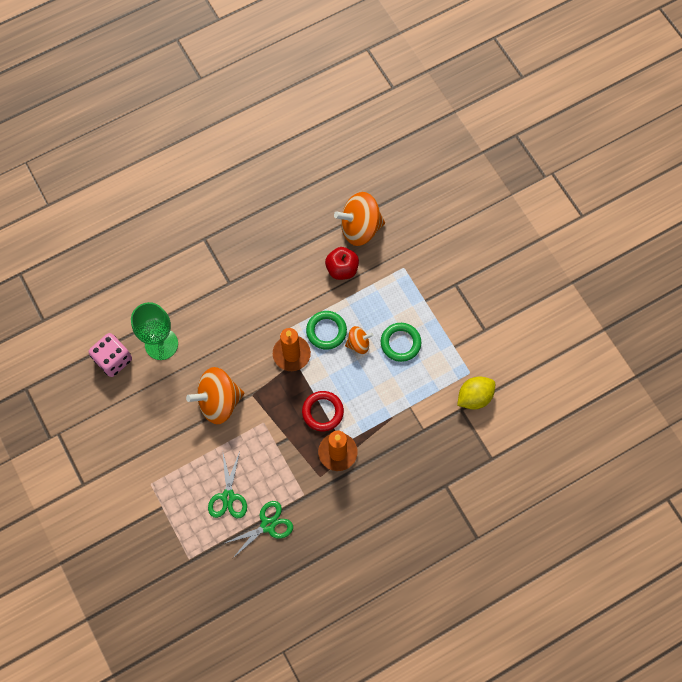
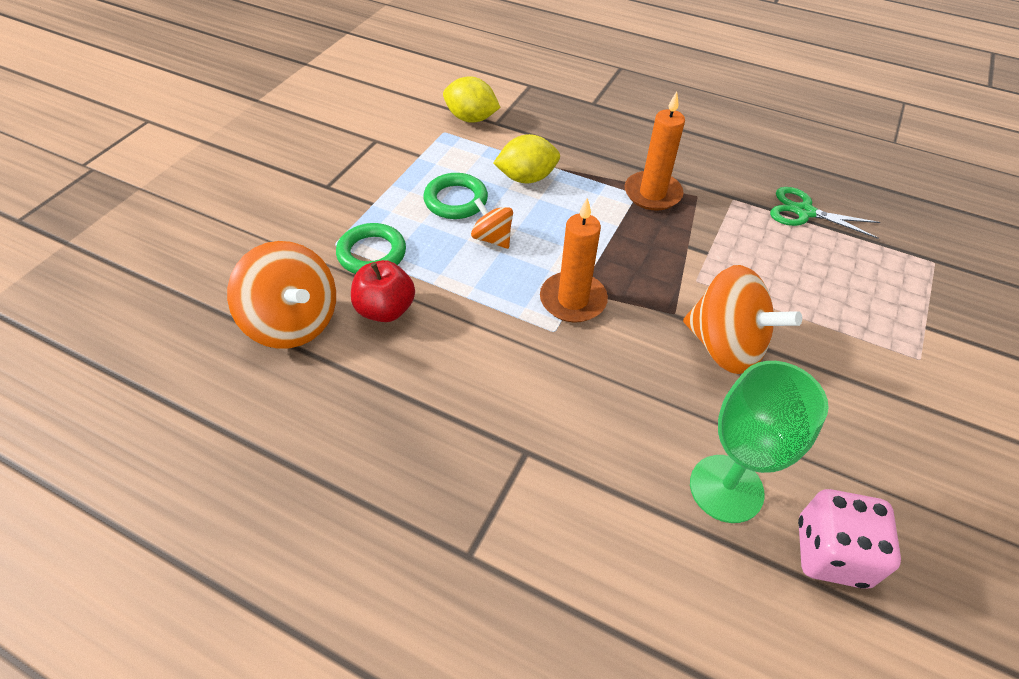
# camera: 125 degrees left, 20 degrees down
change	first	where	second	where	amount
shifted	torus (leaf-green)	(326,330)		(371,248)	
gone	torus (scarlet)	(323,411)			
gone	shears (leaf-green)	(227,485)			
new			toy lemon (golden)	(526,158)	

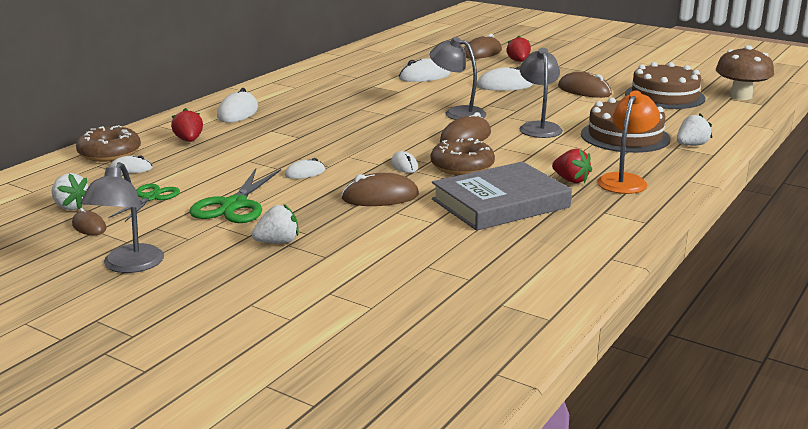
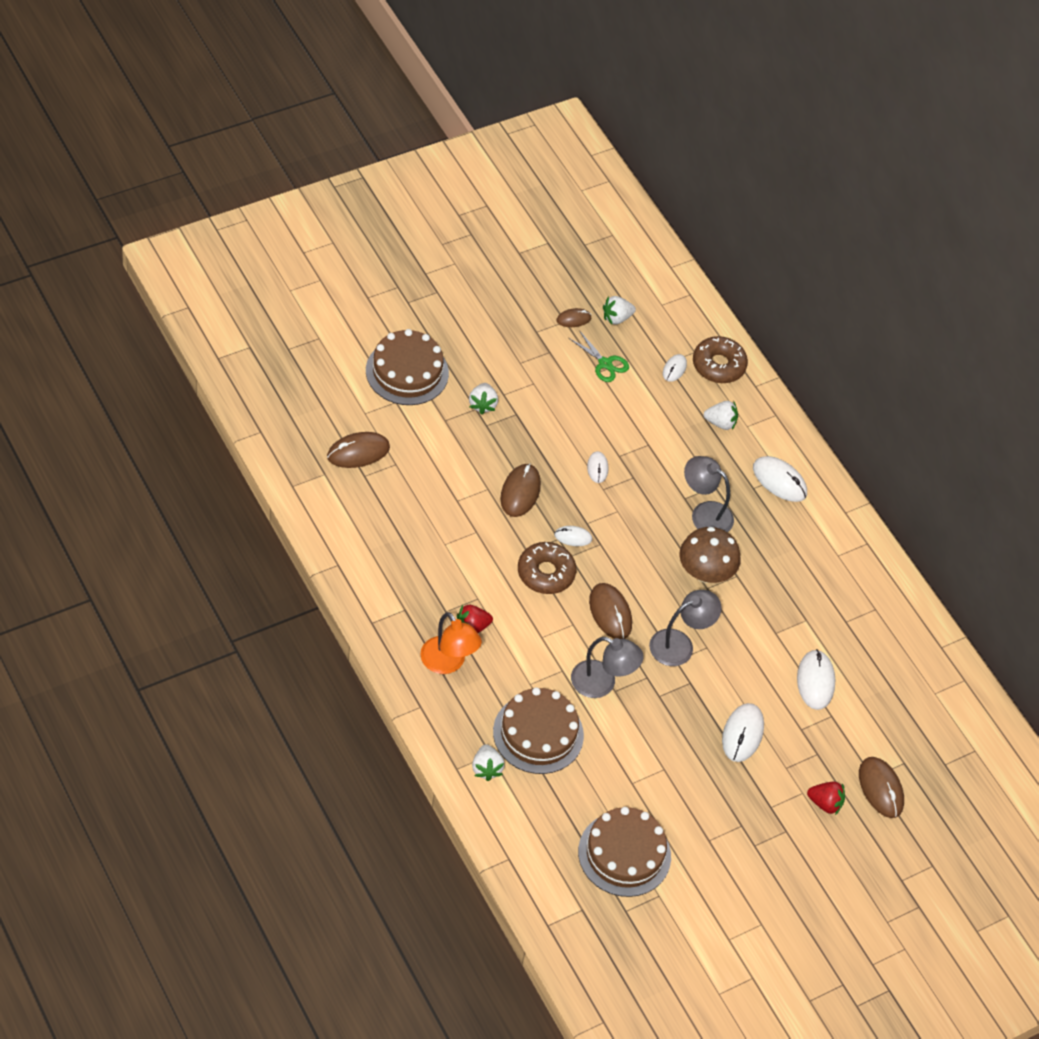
# camera: 110 degrees right, 30 degrees up
change	first	where	second	where	amount
shifted	mushroom (brown)	(745,72)		(710,555)	
shifted	PC mouse (brown)	(585,85)		(358,450)	
repainted	toy strawberry (scarlet)	(187,125)	toy strawberry (snow-white)	(720,415)	
shifted	lamp (grey)	(122,217)		(709,494)	
gone	hardcover (grey)	(502,196)			
gone	shears (leaf-green)	(235,196)			
new			cake (brown)	(407,367)	

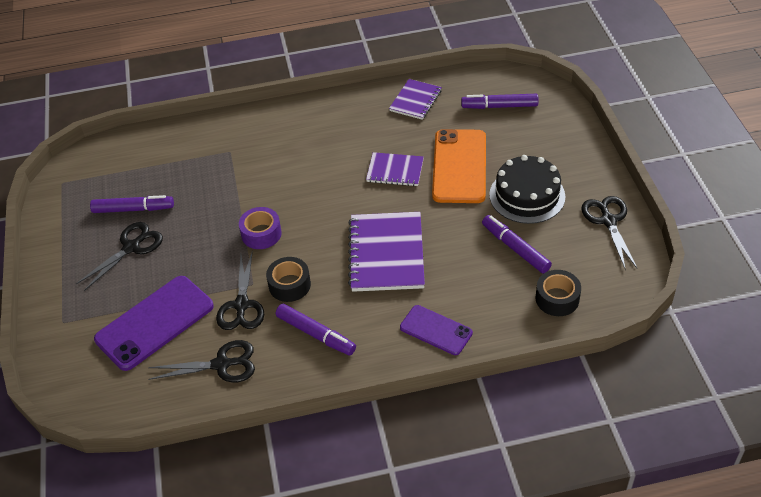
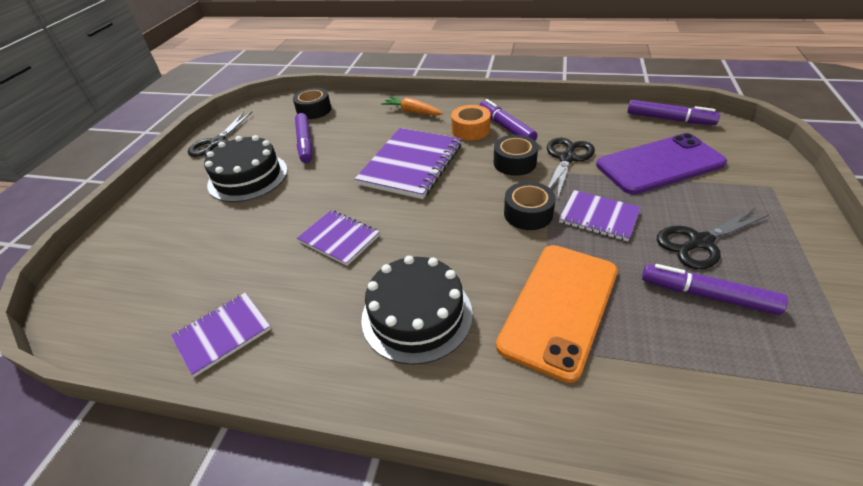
# camera: 155 degrees left, 5 degrees down
change	first	where	second	where	amount
shifted	marker (violet)	(500,101)		(673,112)	
shifted	smartphone (bright orange)	(459,166)		(557,314)	
repainted	sticky tape (violet)	(260,228)	sticky tape (jet-black)	(530,206)	
swapped	smartphone (violet)	(436,330)	carrot (bright orange)	(412,105)	
gone	shears (jet-black)	(201,361)			
new			sticky tape (bright orange)	(471,123)	
new			exercise book (violet)	(600,215)	
new			cake (jet-black)	(417,310)	

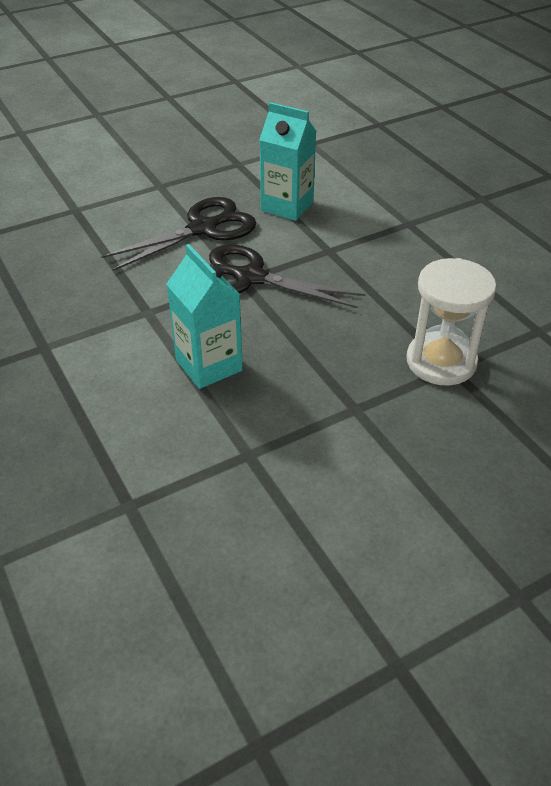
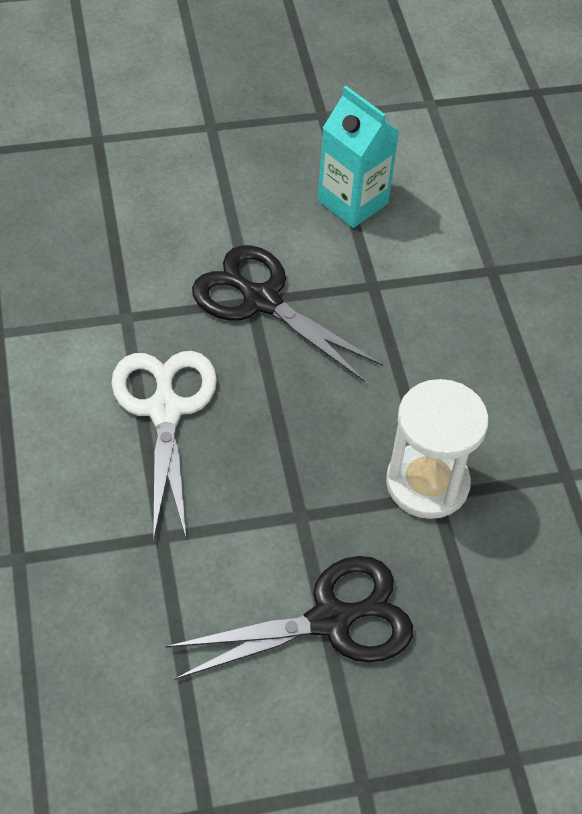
# camera: 15 degrees right, 10 degrees up
change	first	where	second	where	amount
shifted	shears (jet-black)	(178,234)		(289,618)	
swapped	juice carton (turquoise)	(204,316)	shears (snow-white)	(164,446)	

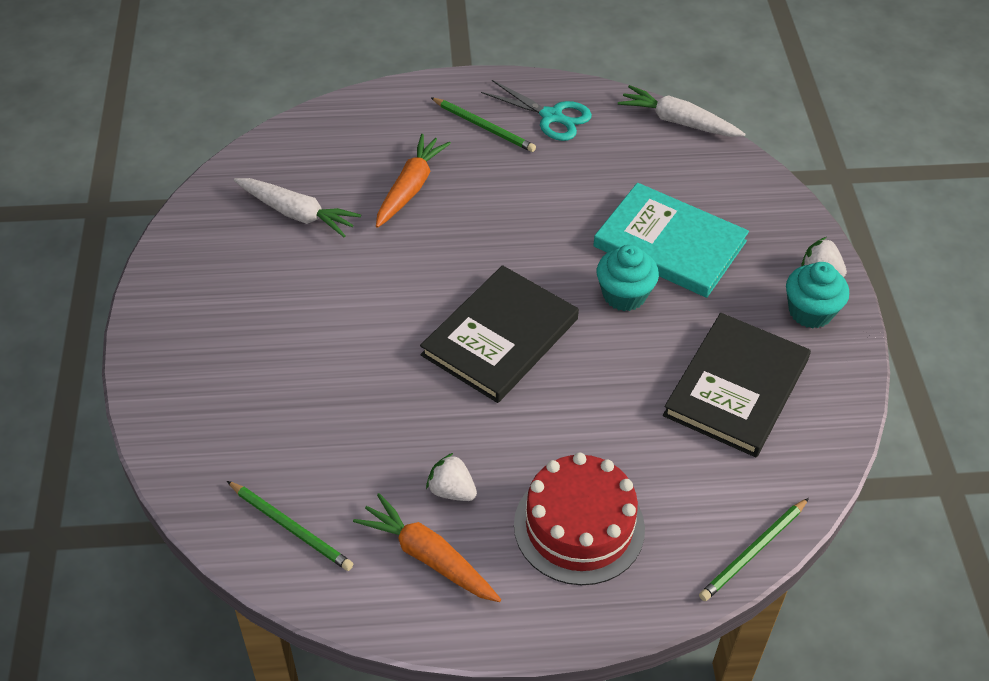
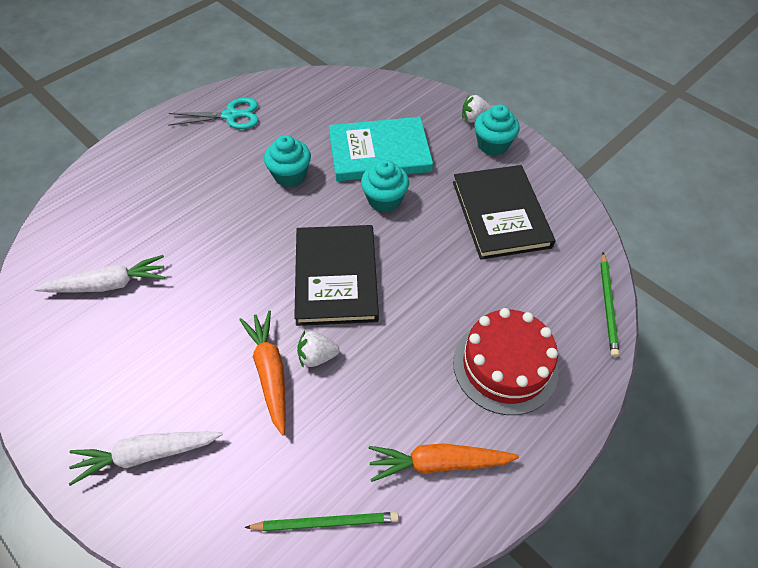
# camera: 40 degrees left, 5 degrees up
change	first	where	second	where	amount
shifted	carrot (snow-white)	(681,111)		(146,458)	
gone	wooden pencil (leaf-green)	(483,124)			
shifted	carrot (bright orange)	(413,181)		(262,373)	
shifted	toy strawberry (snow-white)	(451,477)		(318,349)	
new			cupcake (turquoise)	(287,161)	

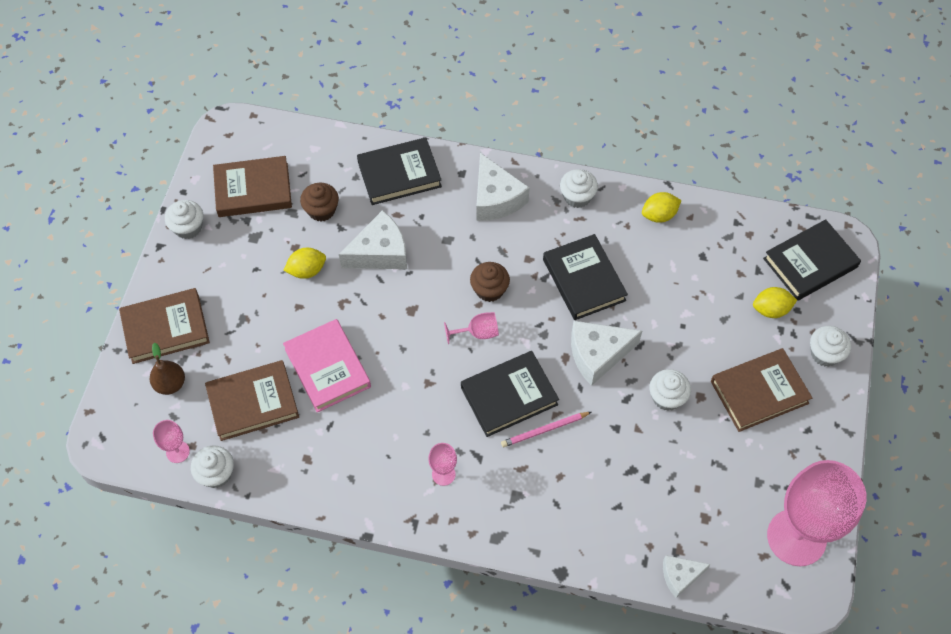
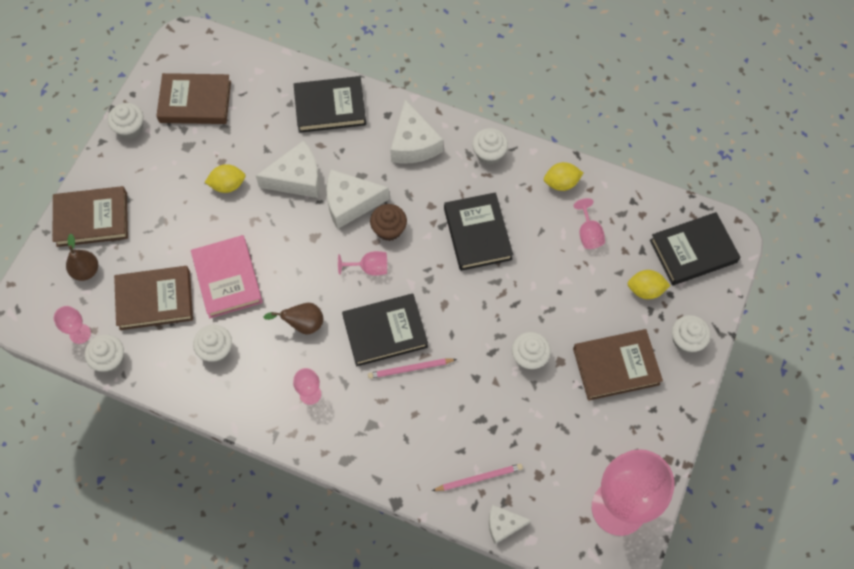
# camera: 10 degrees right, 5 degrees up
change	first	where	second	where	amount
gone	cupcake (brown)	(319,202)			
shifted	cheese wedge (snow-white)	(606,353)		(358,199)	
new			goblet (pink)	(589,223)	
new			toy pear (brown)	(293,319)	
new			cupcake (snow-white)	(212,343)	
new			wooden pencil (pink)	(477,477)	

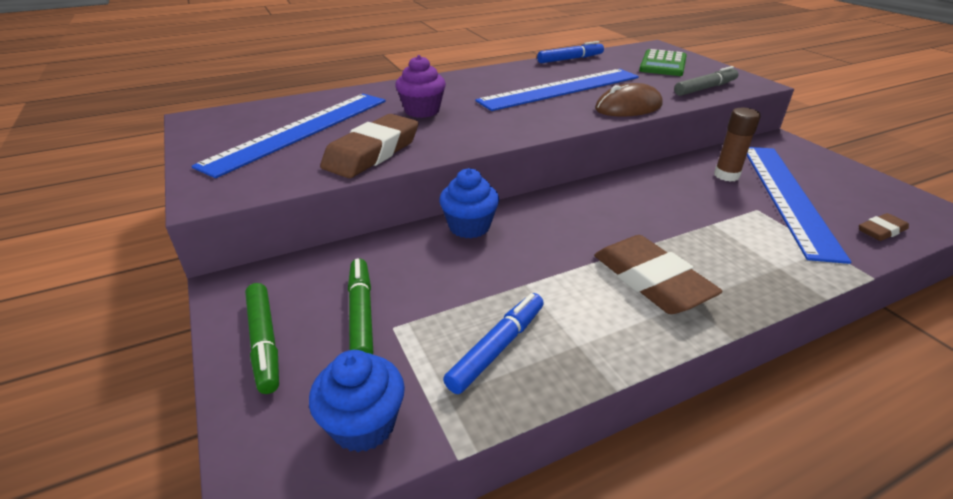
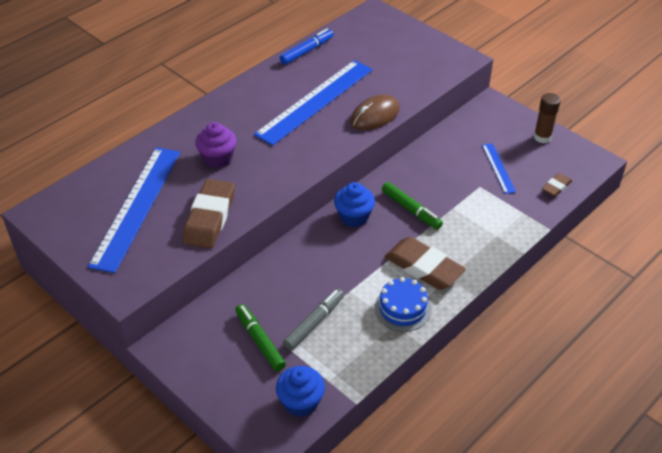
# camera: 20 degrees left, 10 degrees up
change	first	where	second	where	amount
gone	pocket calculator (leaf-green)	(663,62)			
shifted	marker (grey)	(706,81)		(313,319)	
shifted	glue (brown)	(737,145)		(547,118)	
scaled	ruler (blue)	(799,205)		(499,168)	x0.46
shifted	cupcake (blue)	(469,203)		(354,204)	
shifted	marker (leaf-green)	(262,338)		(412,205)	
gone	marker (blue)	(493,343)			
new			cake (blue)	(403,304)	

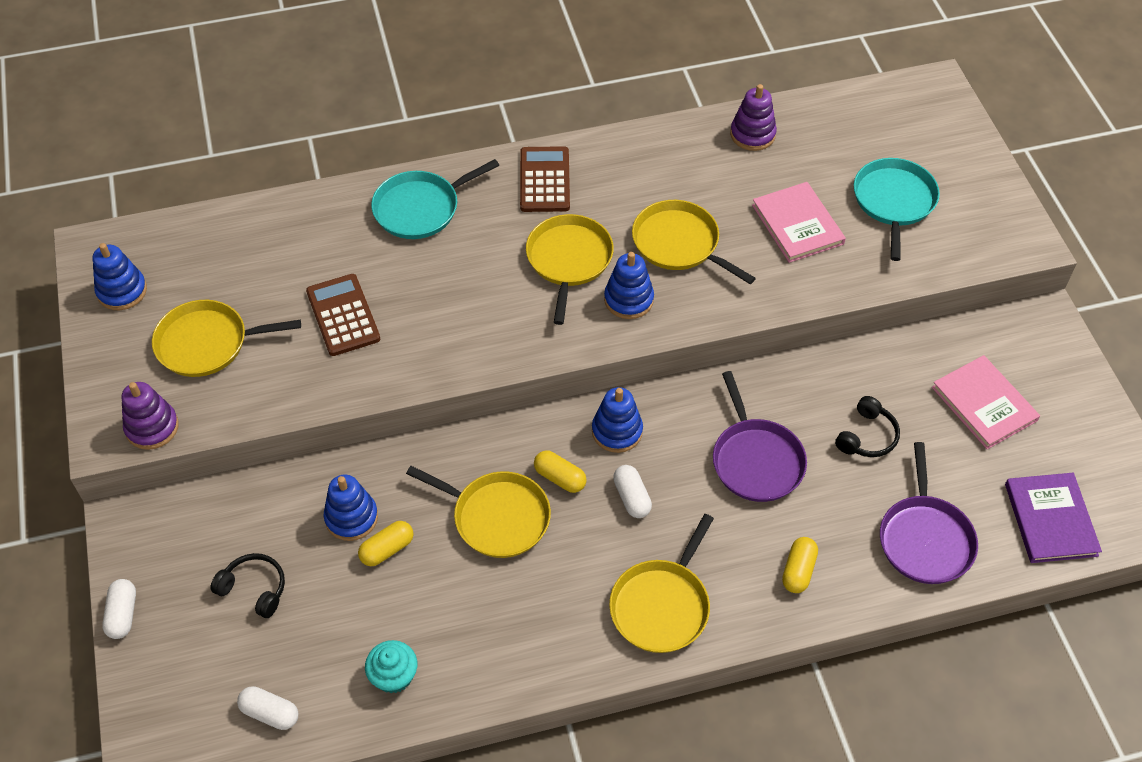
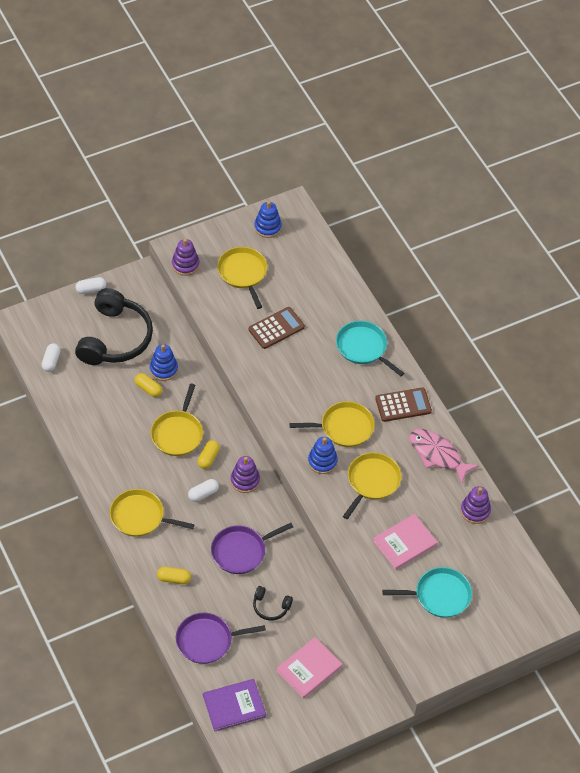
# camera: 75 degrees right, 0 degrees up
change	first	where	second	where	amount
repainted	ring stacker (blue)	(617,420)	ring stacker (violet)	(245,474)	
scaled	over-ear headphones (jet-black)	(247,585)		(114,326)	x2.29
gone	cupcake (turquoise)	(391,666)			
new			fish figure (pink)	(444,456)	

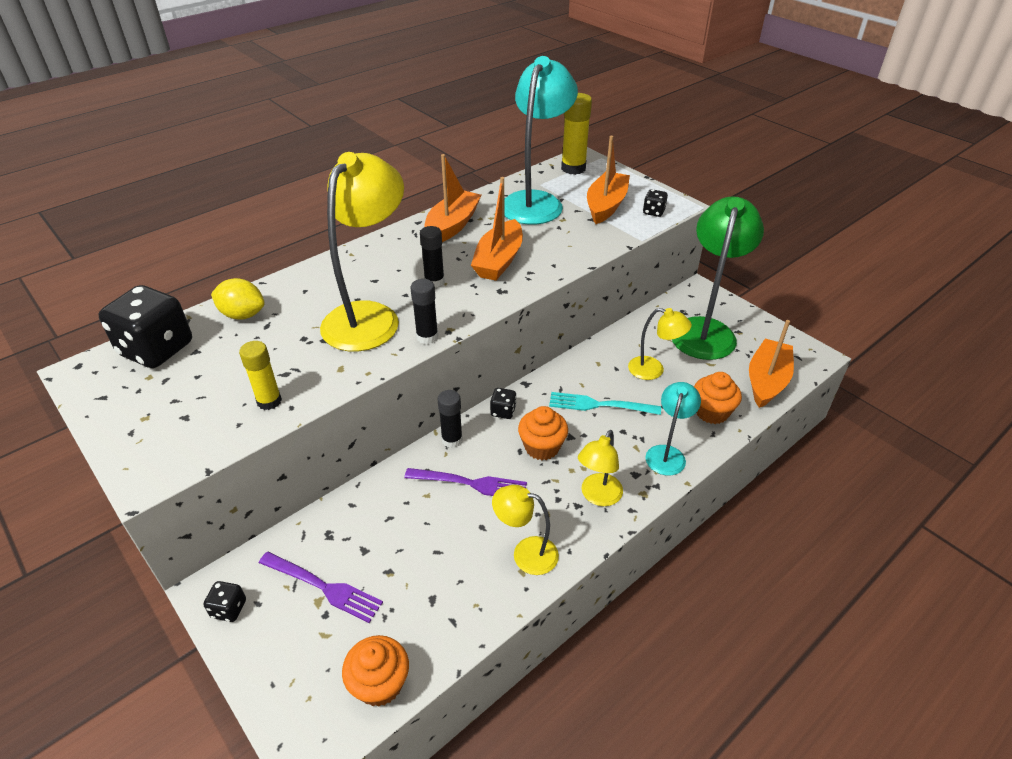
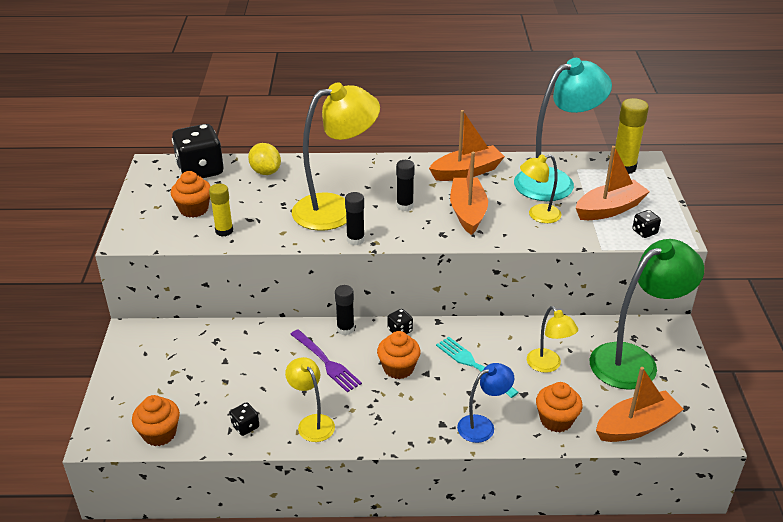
# camera: 40 degrees right, 5 degrees down
change	first	where	second	where	amount
rotated	boat (bright orange)	(497,229)		(469,193)	120 degrees clockwise
repainted	lamp (turquoise)	(673,428)	lamp (blue)	(485,403)	
shifted	lamp (golden)	(600,468)		(540,188)	
gone	dinner fork (violet)	(321,587)			
shifted	die (jet-black)	(225,601)		(244,419)	
new			cupcake (bright orange)	(191,194)	

